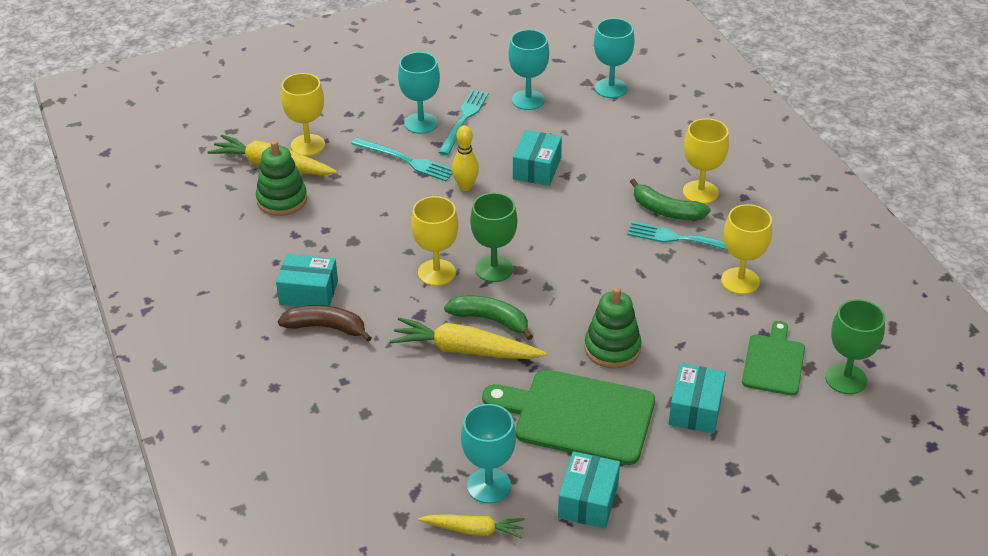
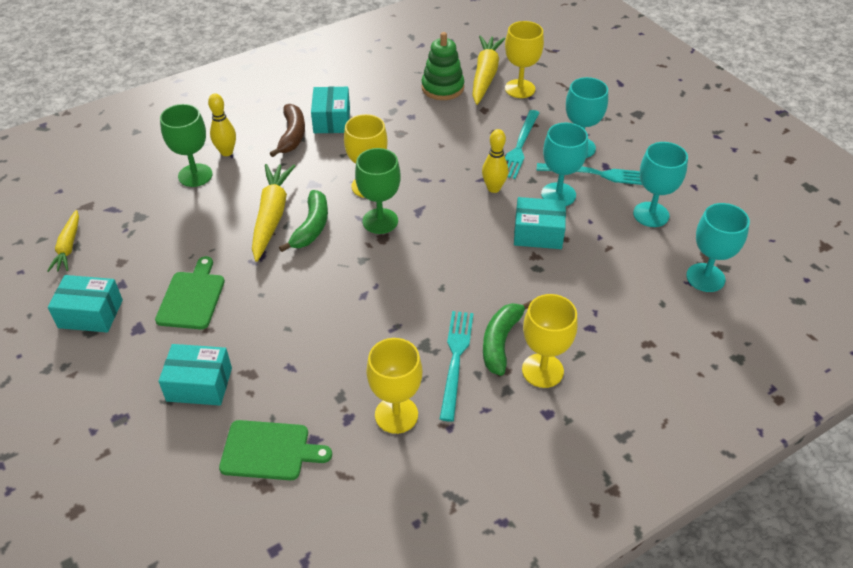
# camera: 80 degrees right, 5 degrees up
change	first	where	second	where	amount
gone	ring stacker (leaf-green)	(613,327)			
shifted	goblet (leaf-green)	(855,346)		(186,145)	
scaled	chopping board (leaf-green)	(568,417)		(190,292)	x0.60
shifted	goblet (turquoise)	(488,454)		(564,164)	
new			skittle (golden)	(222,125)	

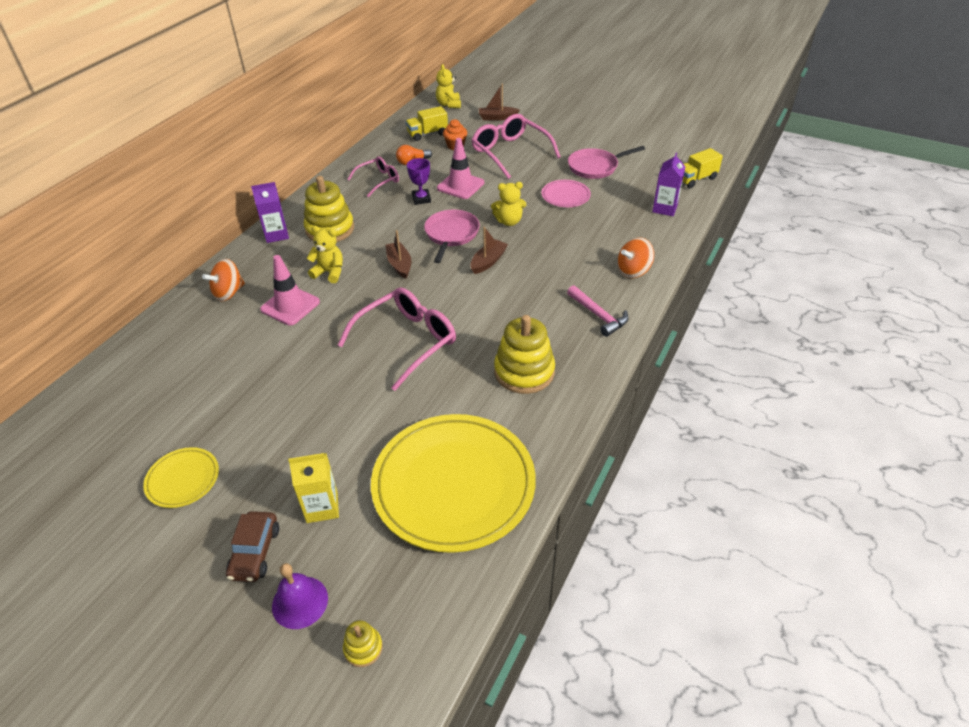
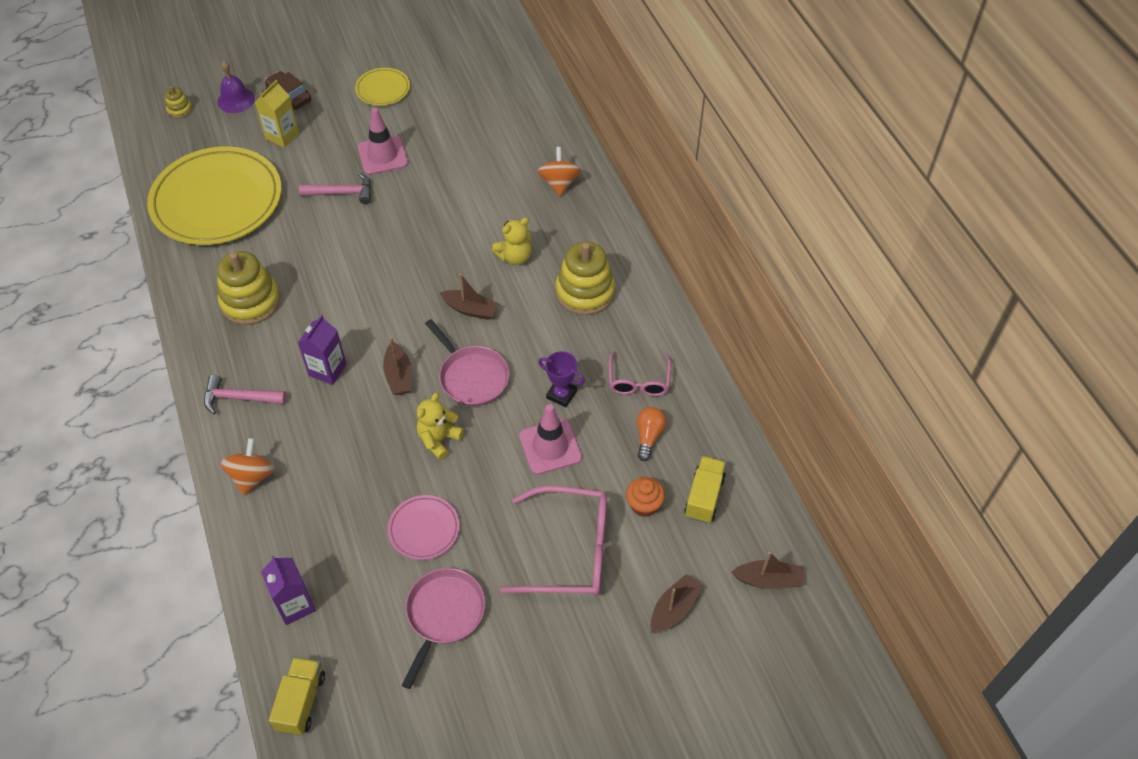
# camera: 130 degrees right, 10 degrees up
change	first	where	second	where	amount
swapped	teddy bear (golden)	(448,86)	boat (brown)	(767,570)	
shifted	juice carton (violet)	(270,212)		(322,350)	
shifted	traffic cone (pink)	(290,290)		(383,141)	
gone	spectacles (pink)	(397,339)			
new			hammer (pink)	(335,188)	

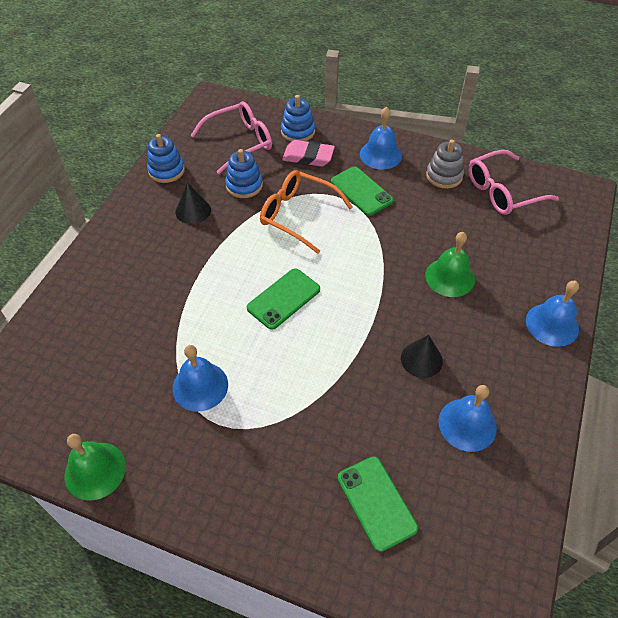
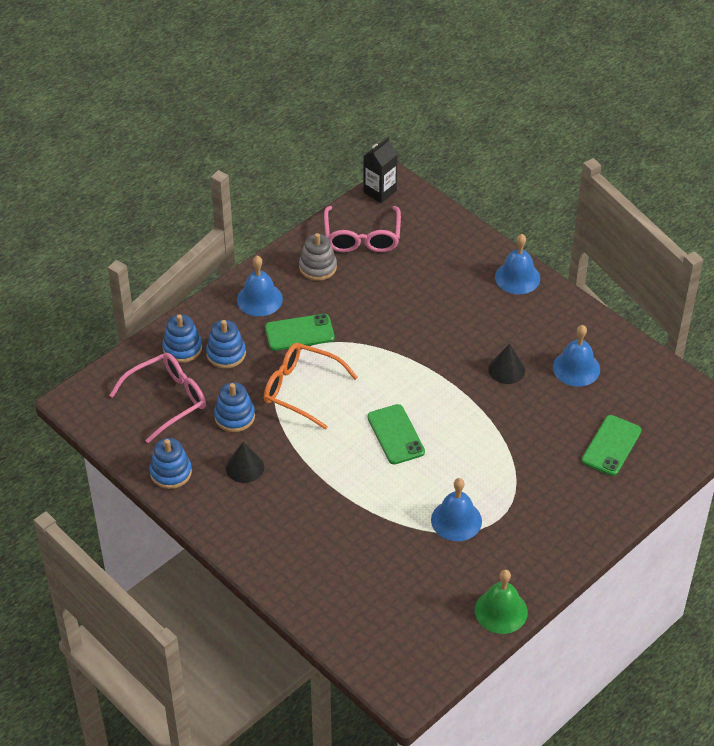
# camera: 65 degrees left, 5 degrees down
change	first	where	second	where	amount
rotated	spectacles (pink)	(231,137)		(157,398)	60 degrees clockwise
swapped	gum eraser (pink)	(308,153)	ring stacker (blue)	(226,344)	
rotated	spectacles (bright orange)	(306,212)		(311,386)	60 degrees clockwise
gone	hand bell (leaf-green)	(450,264)			
rotated	smartphone (leaf-green)	(378,504)		(611,445)	60 degrees counterclockwise
new			juice carton (jet-black)	(381,170)	

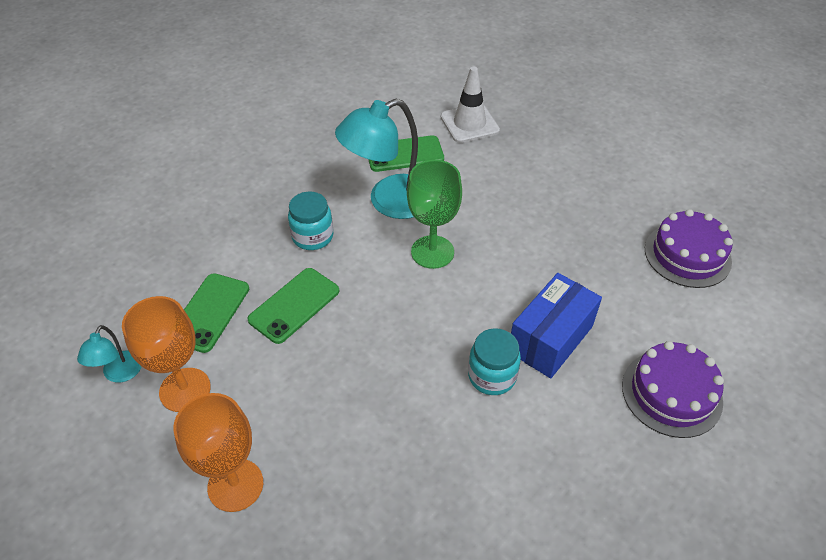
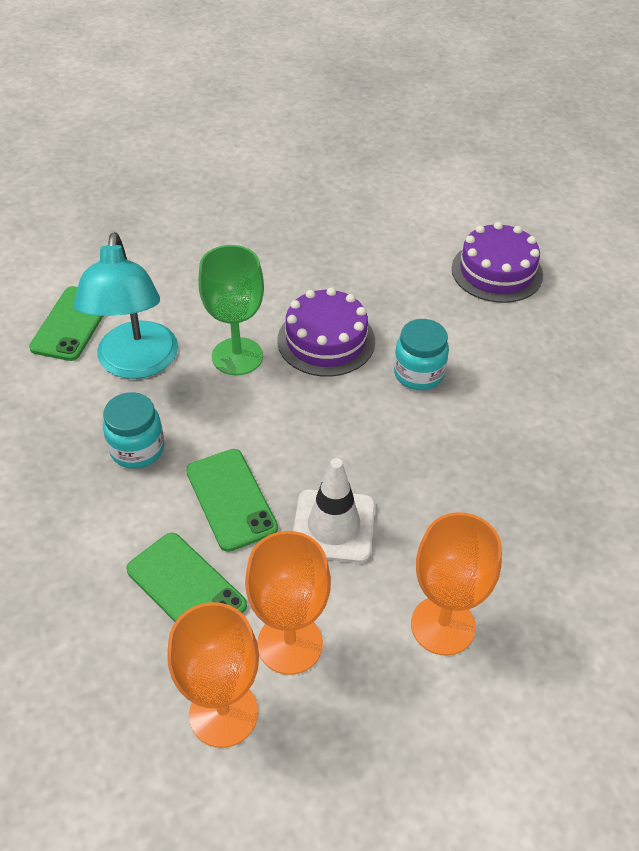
# camera: 65 degrees left, 0 degrees up
change	first	where	second	where	amount
shifted	traffic cone (snow-white)	(470,104)		(334,510)	
shifted	cake (violet)	(689,248)		(326,332)	
gone	parcel (blue)	(556,326)			
swapped	lamp (turquoise)	(109,353)	goblet (bright orange)	(213,675)	

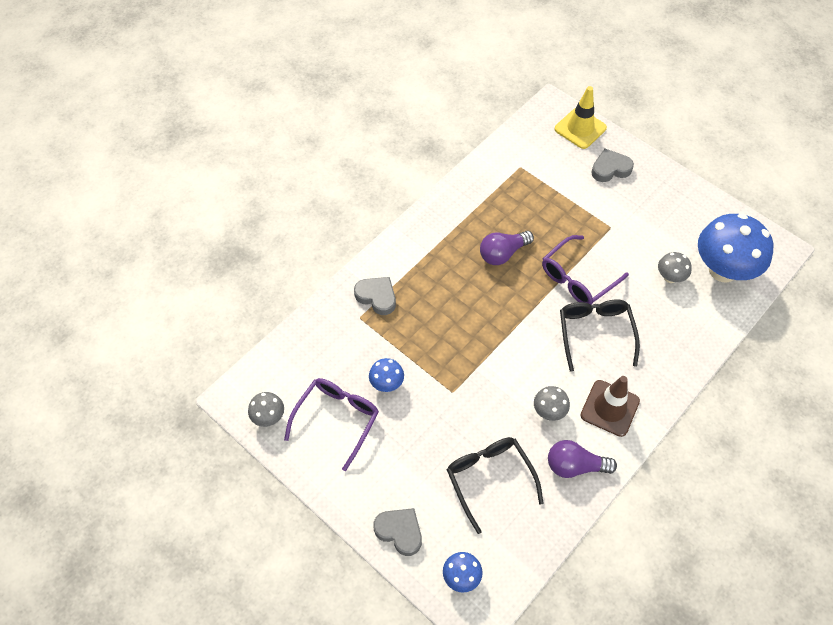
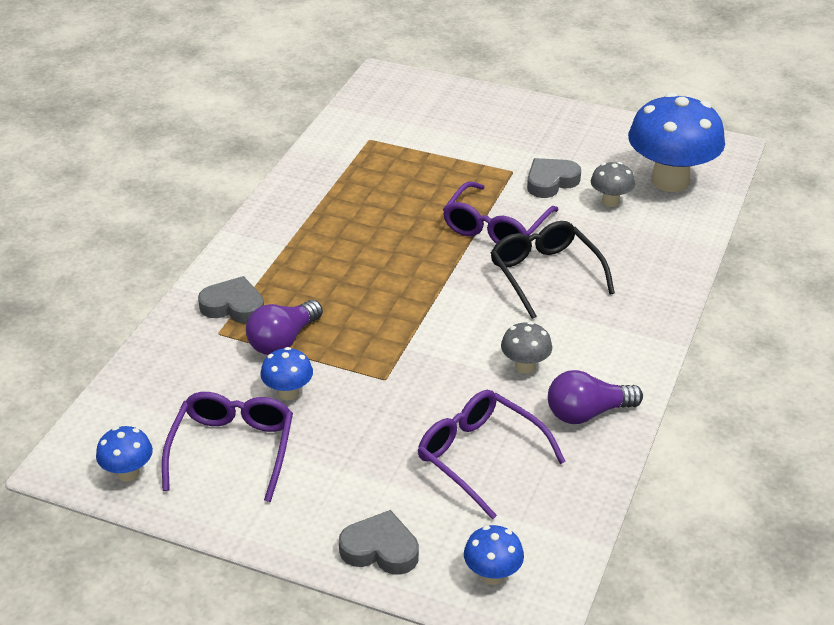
# camera: 20 degrees left, 20 degrees down
change	first	where	second	where	amount
gone	traffic cone (golden)	(581,117)			
shifted	love heart (grey)	(612,165)		(554,178)	
shifted	light bulb (violet)	(507,248)		(284,327)	
gone	traffic cone (brown)	(610,406)			
repainted	mushroom (grey)	(266,409)	mushroom (blue)	(124,453)	
repainted	spectacles (jet-black)	(495,485)	spectacles (violet)	(492,455)	

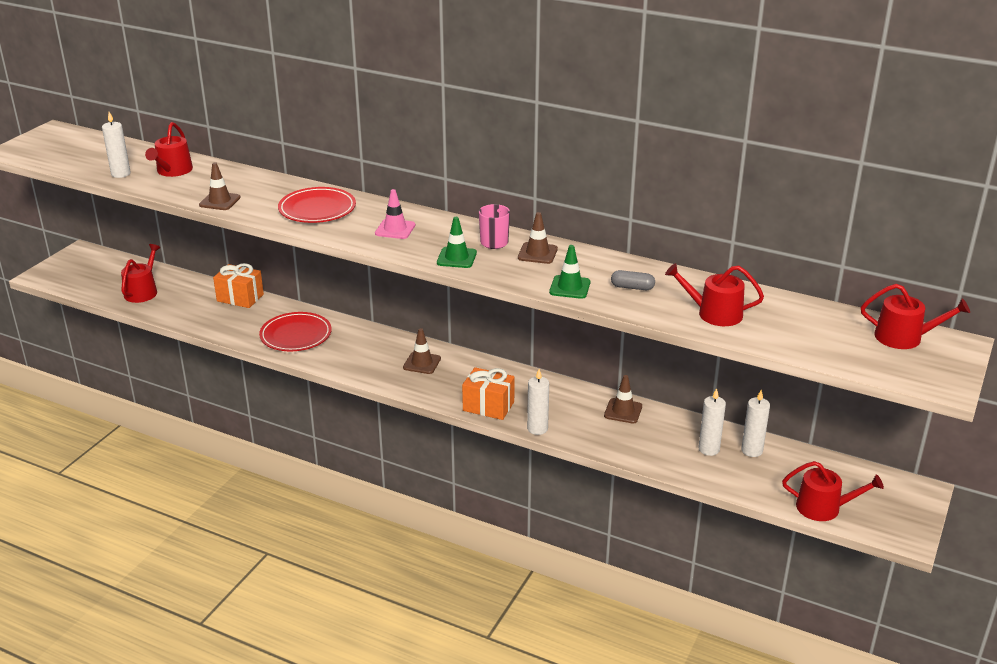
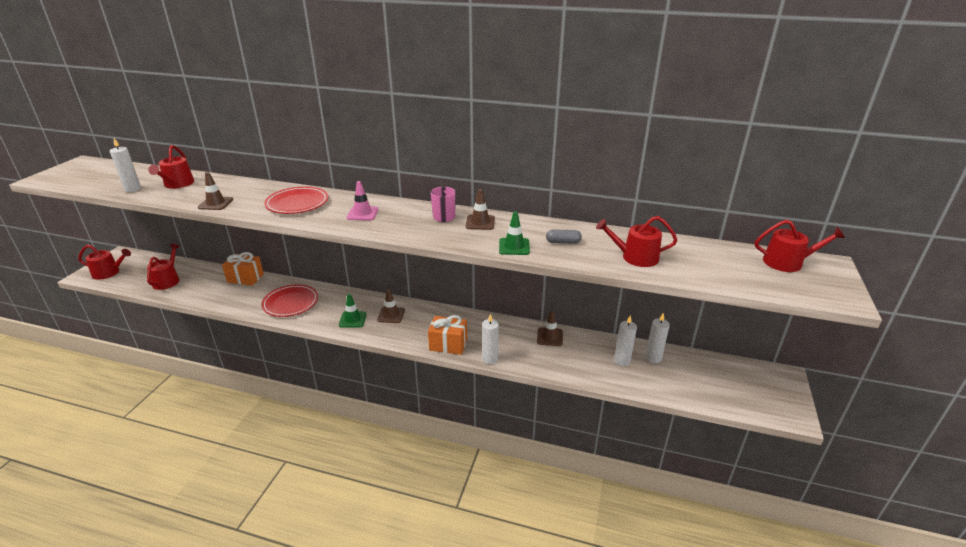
# camera: 10 degrees left, 0 degrees up
change	first	where	second	where	amount
shifted	traffic cone (leaf-green)	(457,242)		(353,311)	
shifted	watering pot (scarlet)	(833,491)		(104,262)	

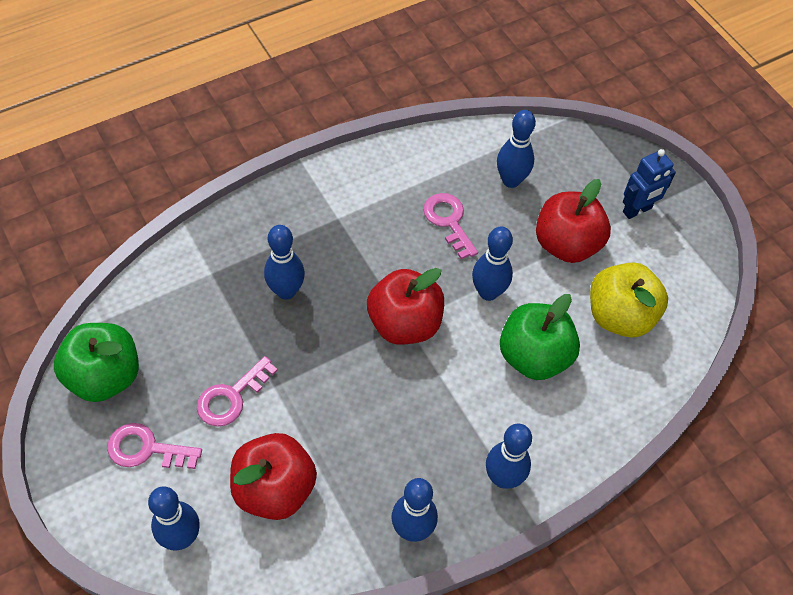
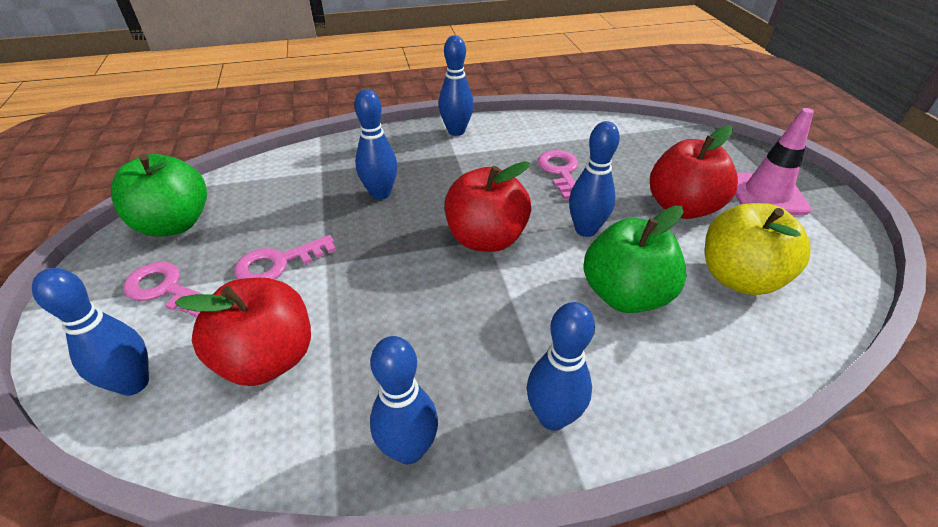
# camera: 20 degrees right, 15 degrees down
change	first	where	second	where	amount
shifted	skittle (blue)	(516,149)		(456,85)	
swapped	robot figure (blue)	(649,184)	traffic cone (pink)	(774,161)	

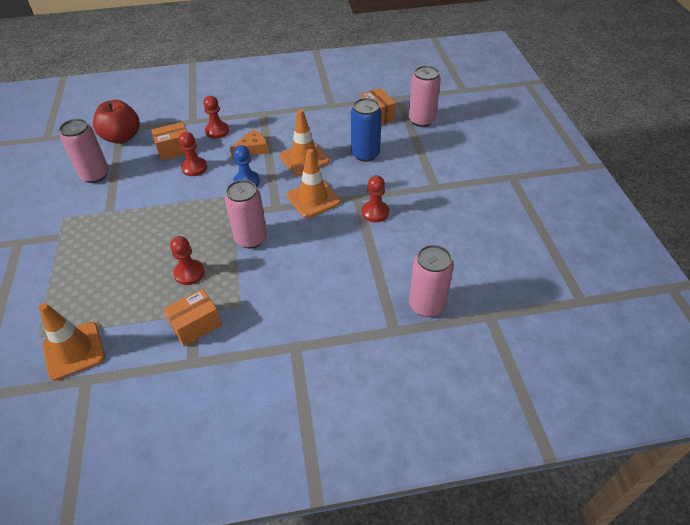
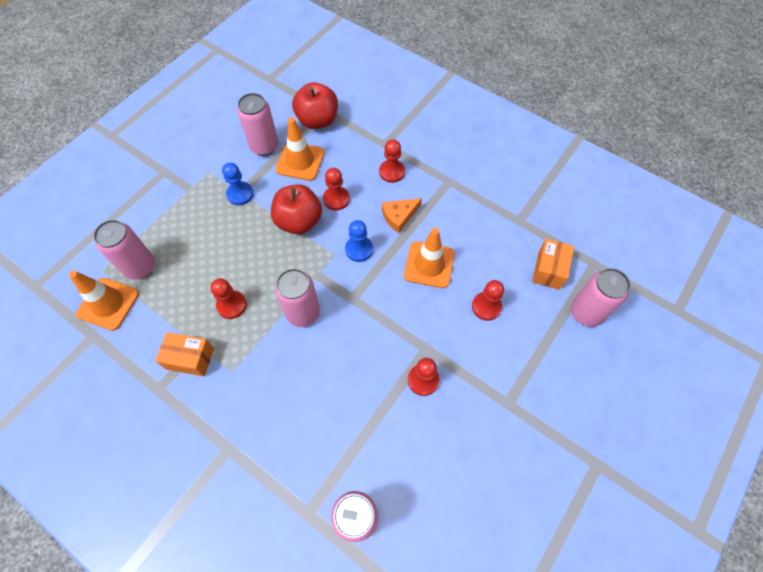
# camera: 45 degrees right, 15 degrees up
change	first	where	second	where	amount
swapped	soda can (blue)	(366,130)	game pawn (scarlet)	(488,300)	
gone	parcel (bright orange)	(169,141)			
rotated	cheese wedge (bright orange)	(249,143)		(402,215)	135 degrees clockwise
shifted	traffic cone (bright orange)	(314,183)		(300,149)	
new			game pawn (blue)	(238,184)	
new			apple fruit (scarlet)	(296,209)	
new			soda can (pink)	(124,250)	

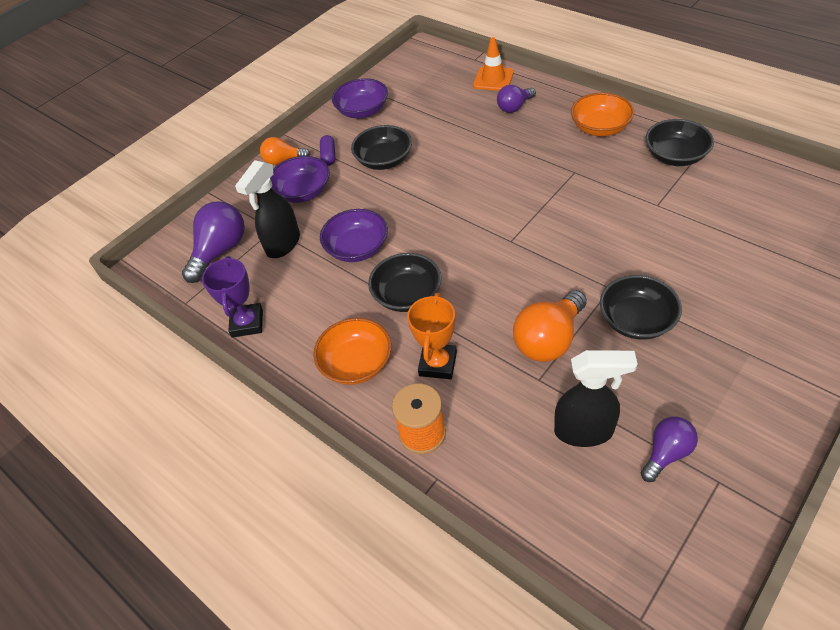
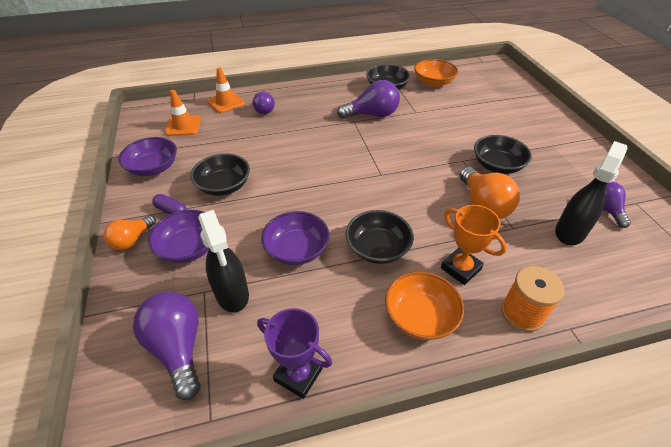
# camera: 60 degrees left, 5 degrees down
change	first	where	second	where	amount
shifted	bowl (bright orange)	(602,114)		(436,73)	
new			light bulb (violet)	(368,99)	
new			traffic cone (bright orange)	(183,113)	

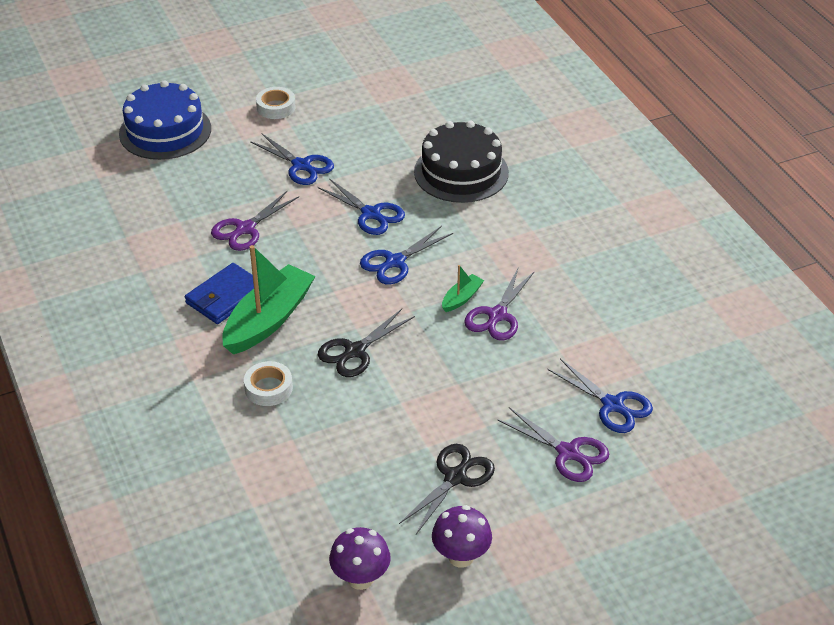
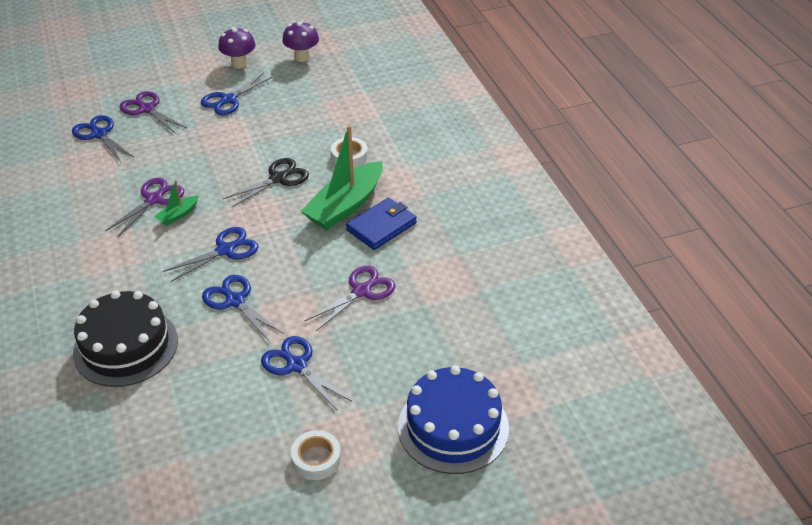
# camera: 175 degrees left, 0 degrees up
change	first	where	second	where	amount
repainted	shears (jet-black)	(447,489)	shears (blue)	(237,94)	

